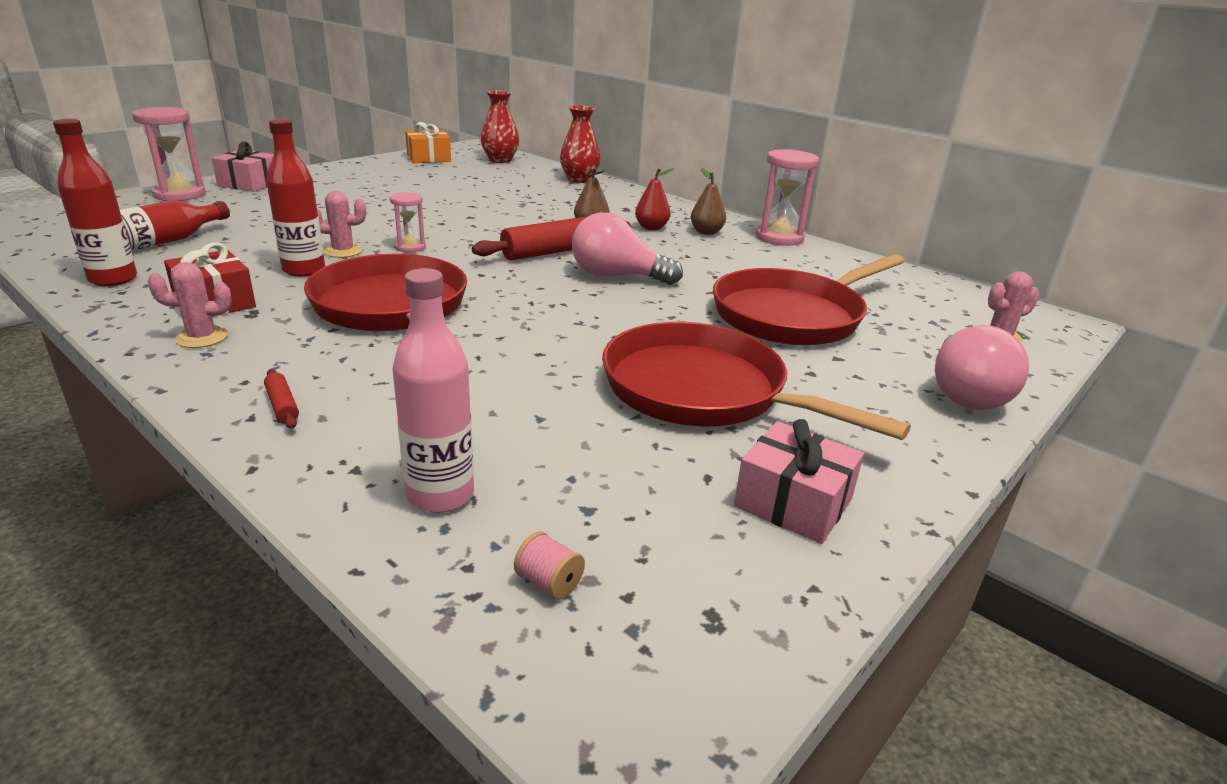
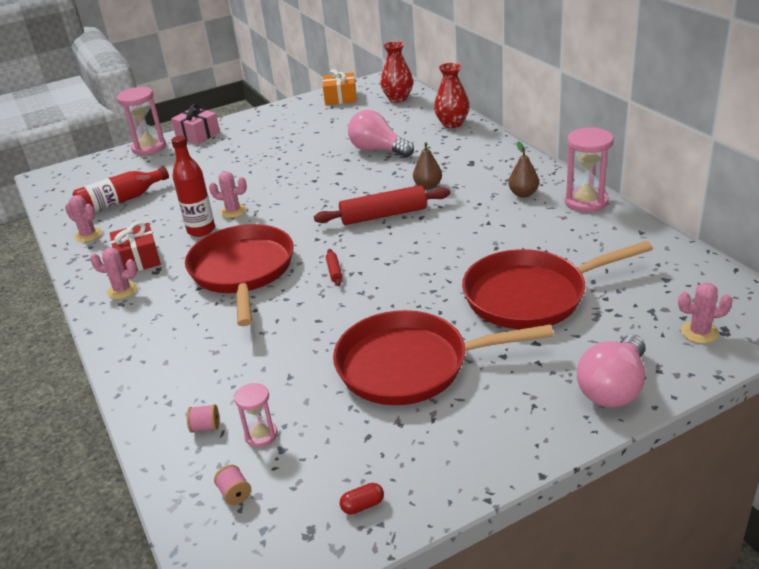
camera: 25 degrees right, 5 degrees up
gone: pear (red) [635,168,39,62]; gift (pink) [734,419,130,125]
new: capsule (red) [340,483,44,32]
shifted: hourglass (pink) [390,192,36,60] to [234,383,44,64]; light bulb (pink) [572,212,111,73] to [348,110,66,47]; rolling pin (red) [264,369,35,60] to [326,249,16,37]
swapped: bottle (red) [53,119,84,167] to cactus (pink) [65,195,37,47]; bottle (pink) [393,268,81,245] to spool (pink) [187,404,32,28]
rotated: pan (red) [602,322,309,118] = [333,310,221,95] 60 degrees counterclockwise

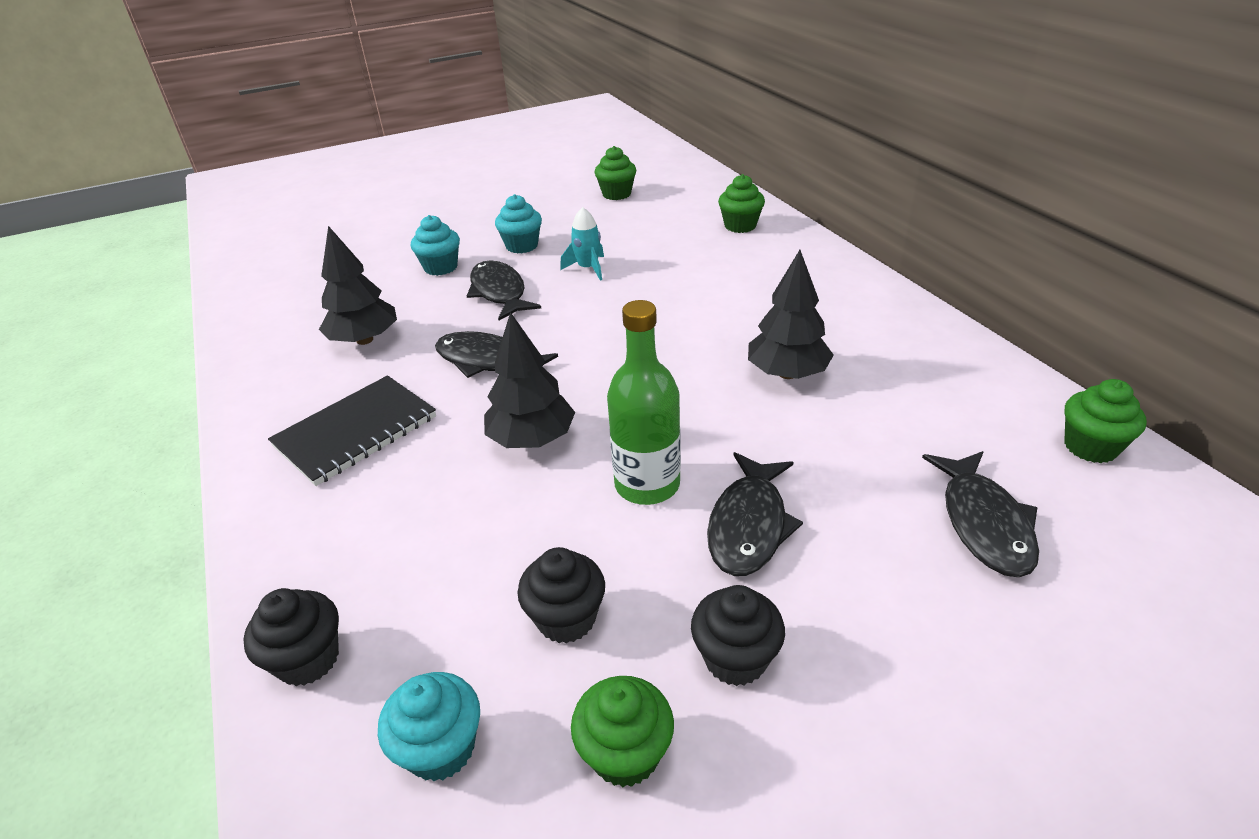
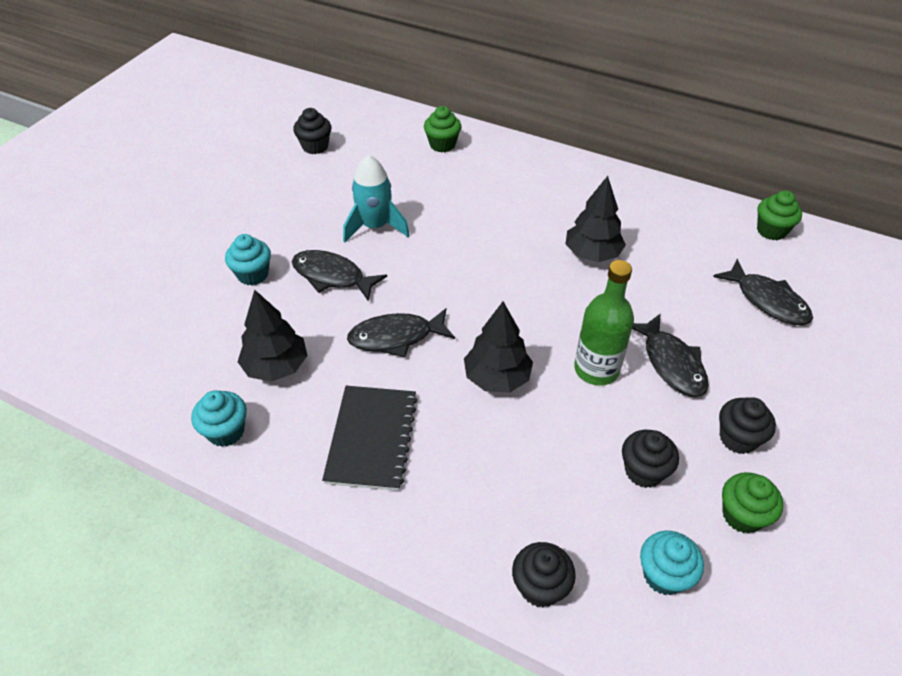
camera: 40 degrees left, 10 degrees up
shifted: cupcake (turquoise) [495,194,47,60] to [191,390,56,57]
repainted: cupcake (green) [595,146,41,54] to cupcake (black) [293,108,38,46]
scaled: rocket (turquoise) [560,207,44,74] = [343,155,67,87] x1.55

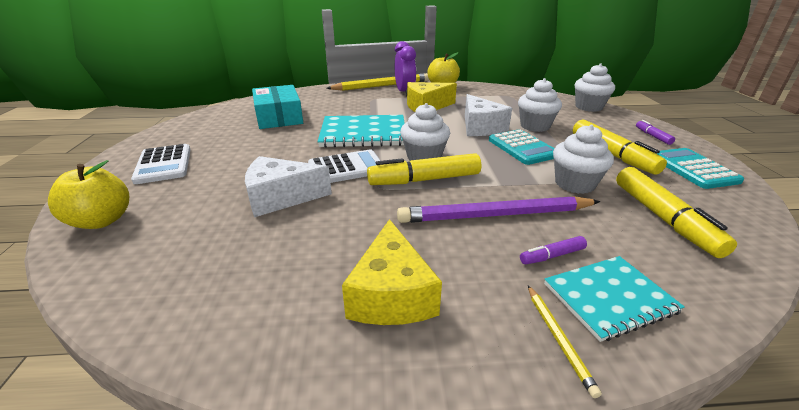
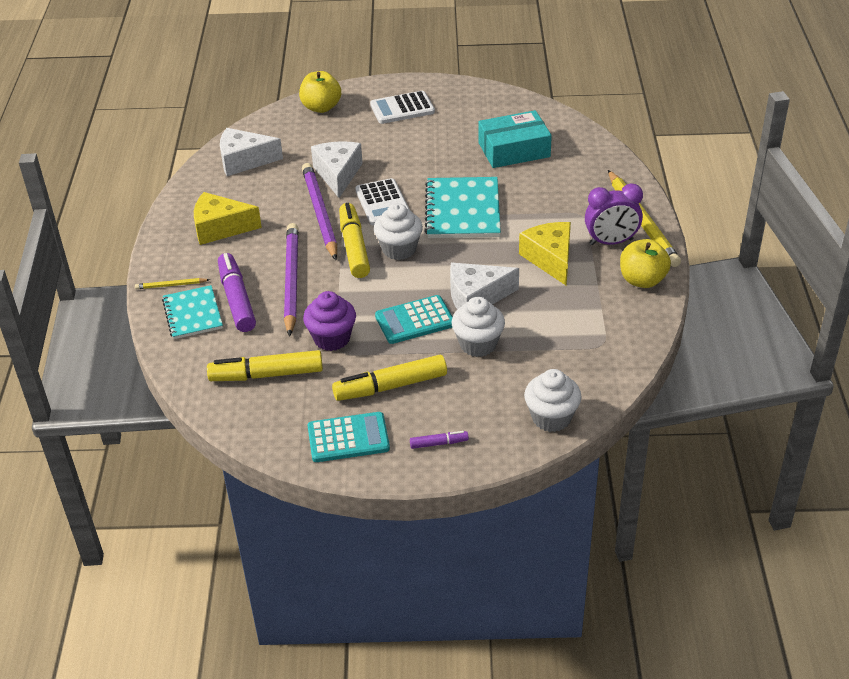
camera: 95 degrees right, 10 degrees up
new: cheese (white) [220,128,63,48]; pencil (purple) [302,163,35,97]
repainted: cupcake (white) [553,125,61,69] to cupcake (purple) [303,291,53,60]
scaled: marker (purple) [520,236,67,28] = [218,253,38,79] x2.06

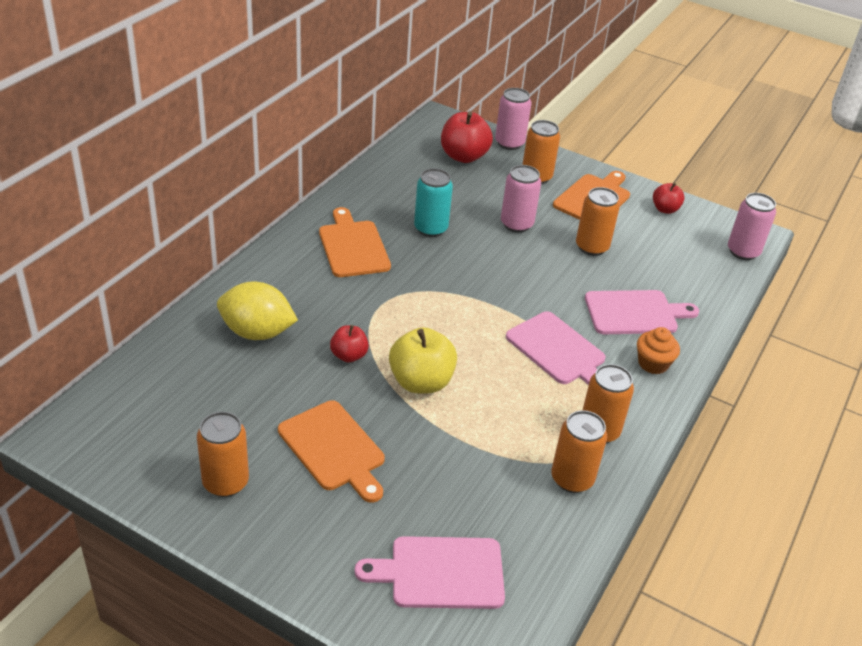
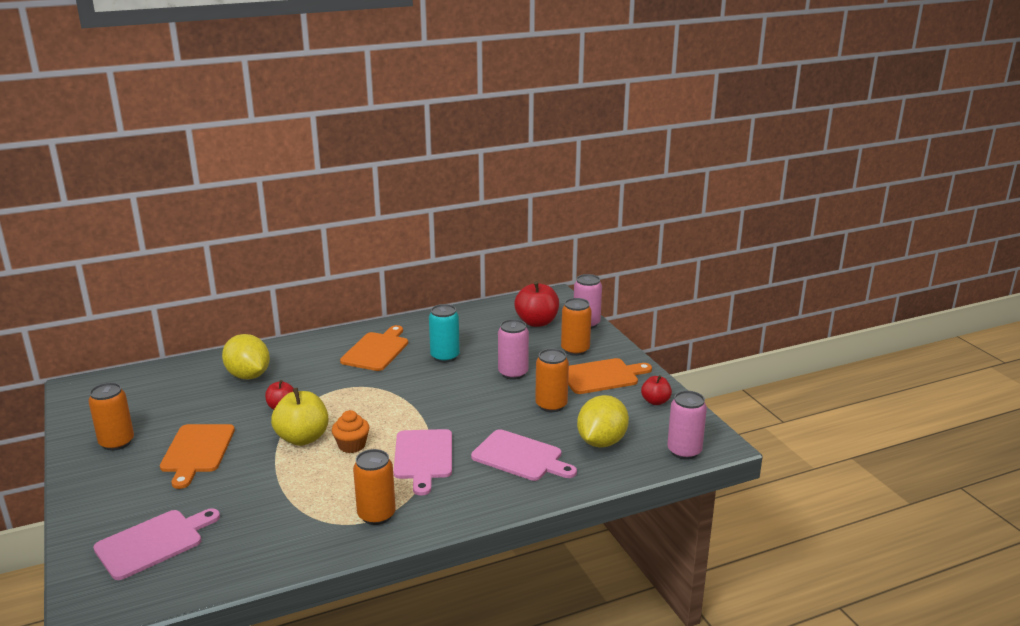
camera: 40 degrees right, 15 degrees down
gone: can (orange) [551,410,56,83]
new: lemon (yellow) [577,395,52,53]
shifted: cupcake (orange) [637,327,43,47] to [332,410,37,43]
rotated: cutting board (pink) [355,536,150,73] = [94,508,126,72] 105 degrees clockwise

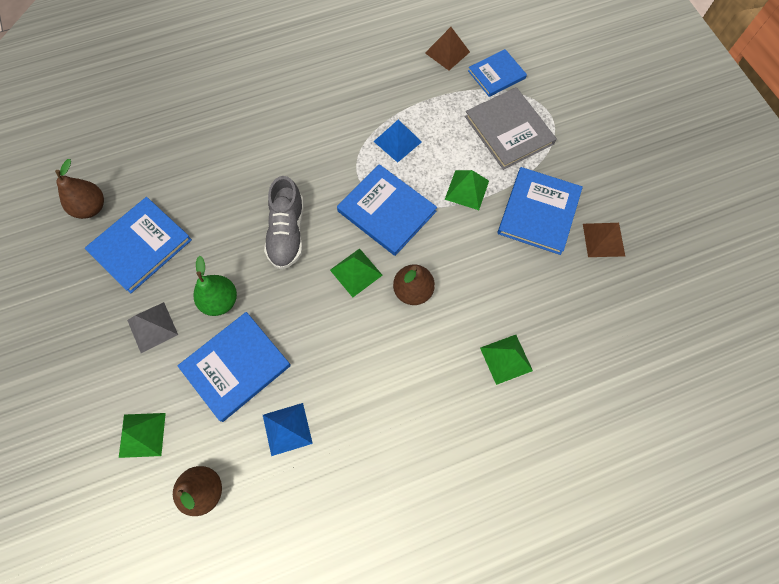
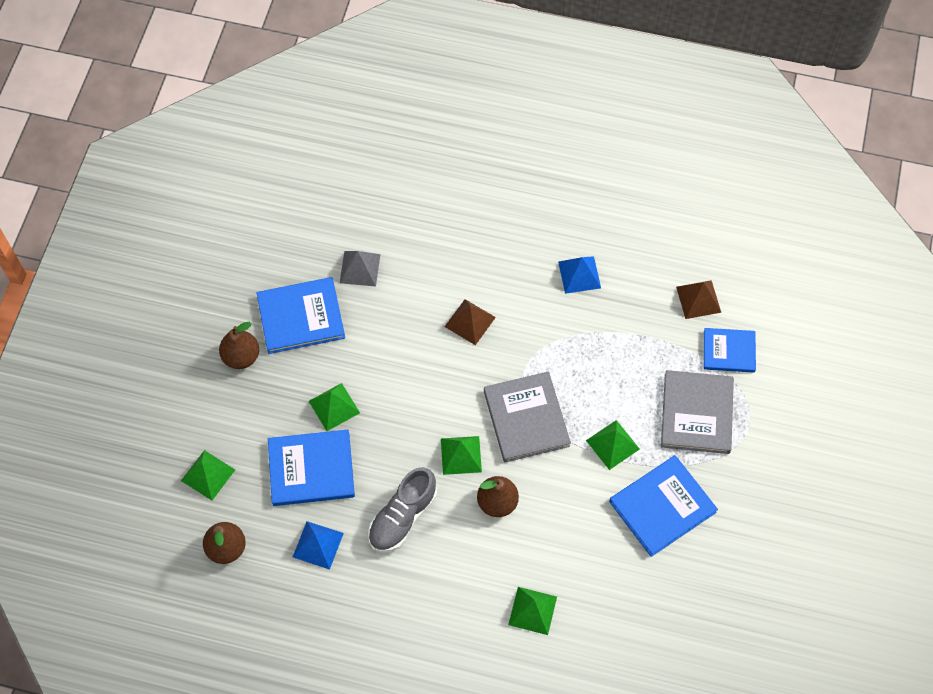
camera: 35 degrees right, 5 degrees down
shifted: pyramid (blue) [373,120,49,43] to [558,256,43,38]; pear (brown) [55,159,49,60] to [219,322,40,47]; shoe (grey) [264,176,40,94] to [368,467,69,85]; pyramid (brown) [583,223,42,34] to [445,299,51,46]; pyramid (grey) [127,302,51,51] to [340,251,40,36]
swapped: pear (green) [193,256,44,60] to pyramid (green) [309,383,51,48]
repainted: book (blue) [337,164,100,92] to book (grey) [484,371,87,91]

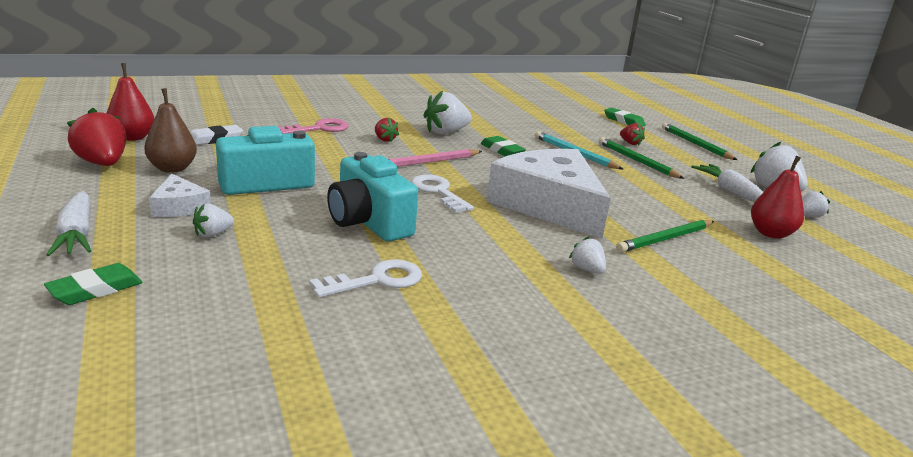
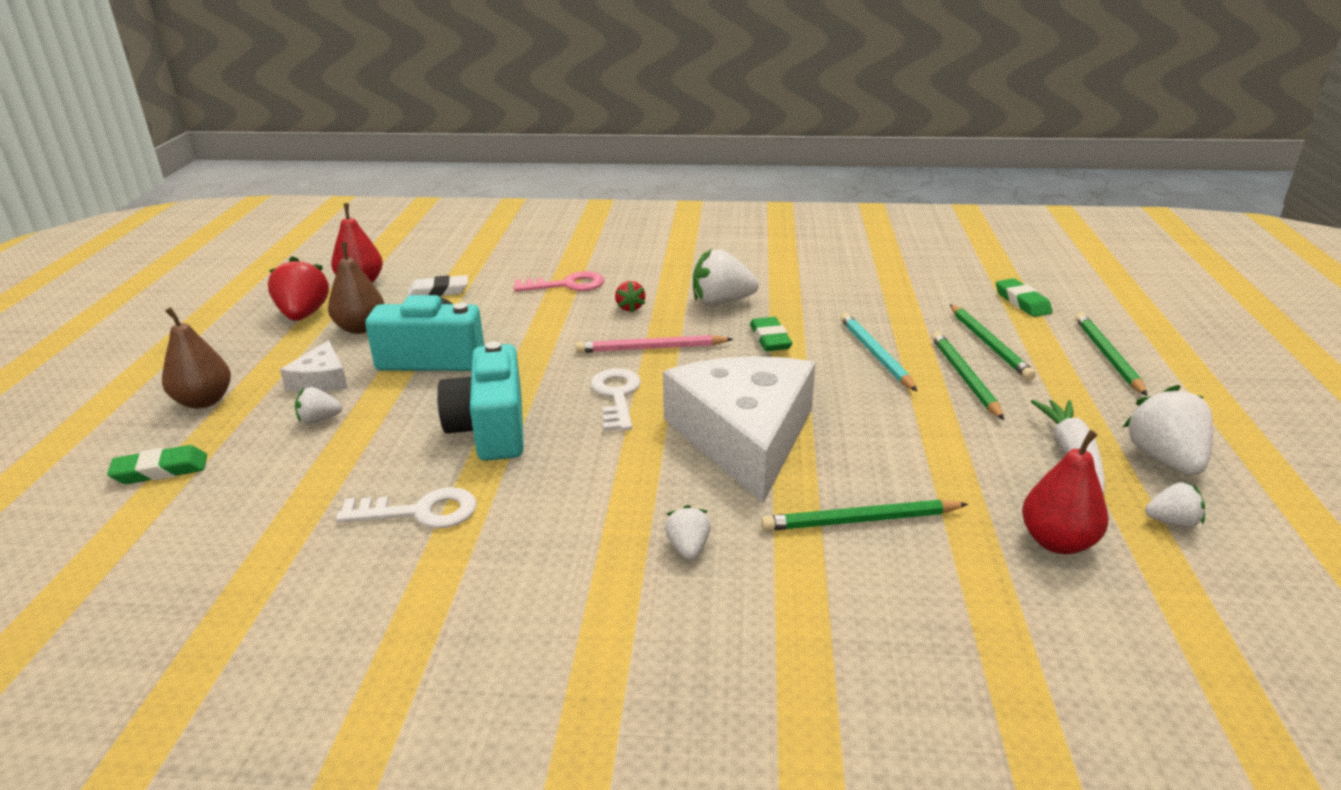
camera: 30 degrees right, 5 degrees up
swapped: strawberry (red) [620,123,25,23] to pencil (green) [950,304,86,76]; carrot (white) [46,191,45,65] to pear (brown) [162,307,69,102]

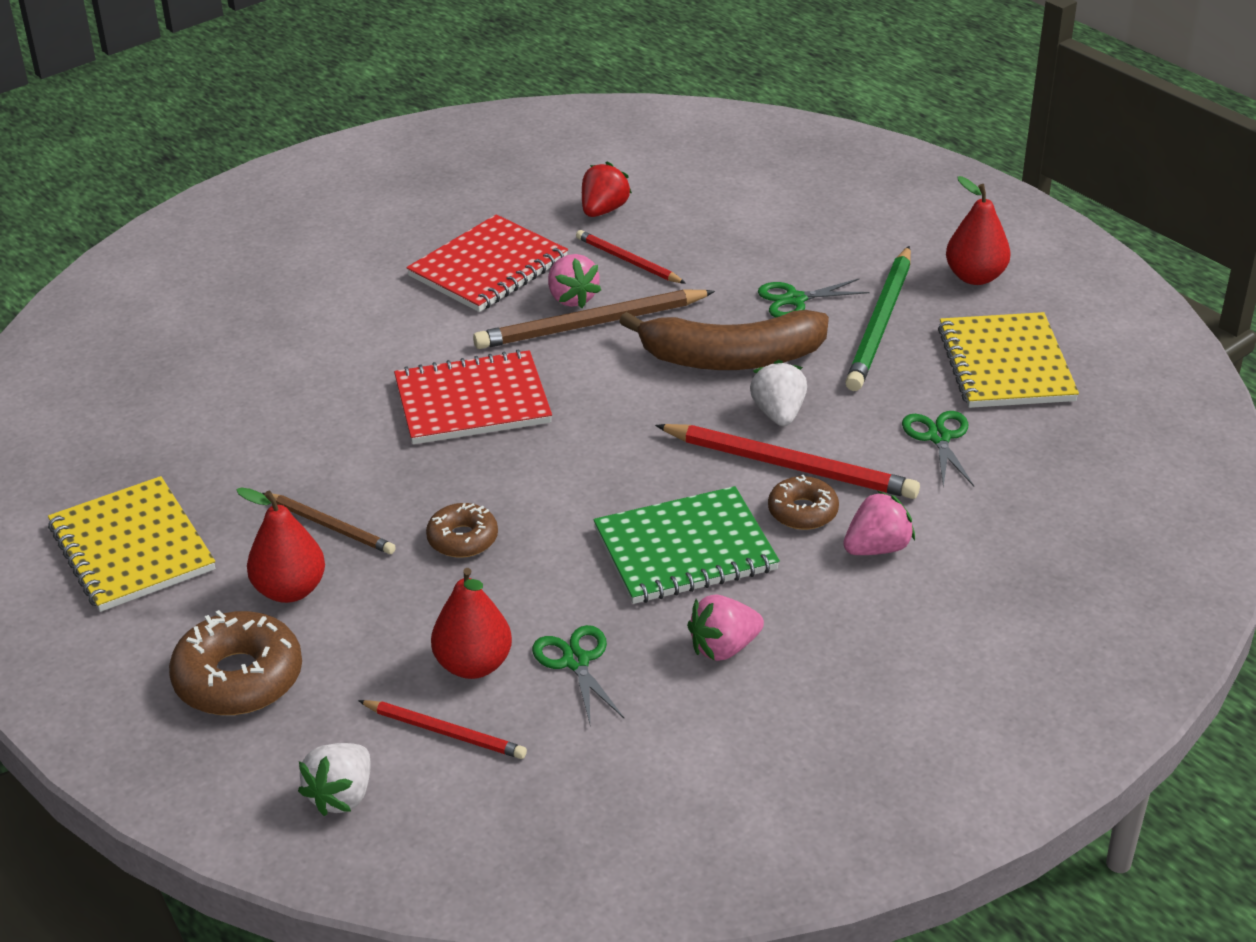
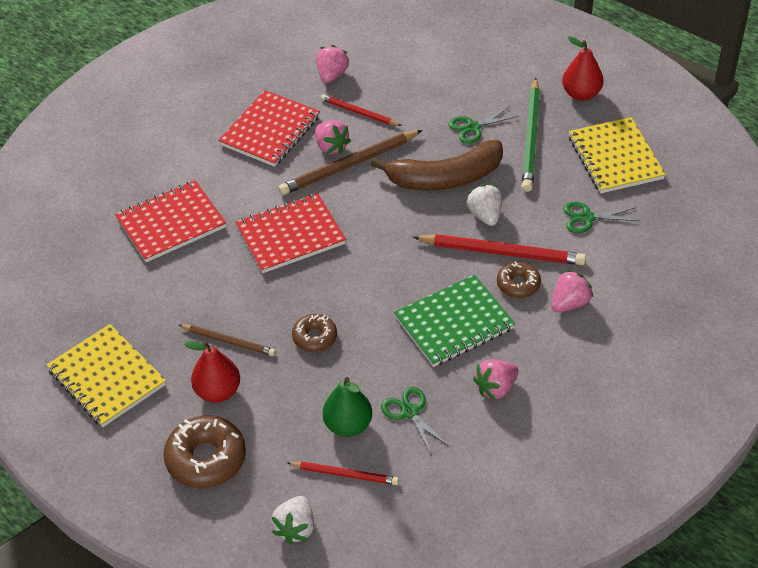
camera: 10 degrees left, 10 degrees up
new: notebook (red) [115,180,111,82]
repainted: strawberry (red) [582,161,50,56] to strawberry (pink) [317,45,32,38]; pear (red) [431,568,81,111] to pear (green) [323,377,49,60]
rotated: scissors (green) [902,411,72,76] = [563,202,77,31] 75 degrees counterclockwise

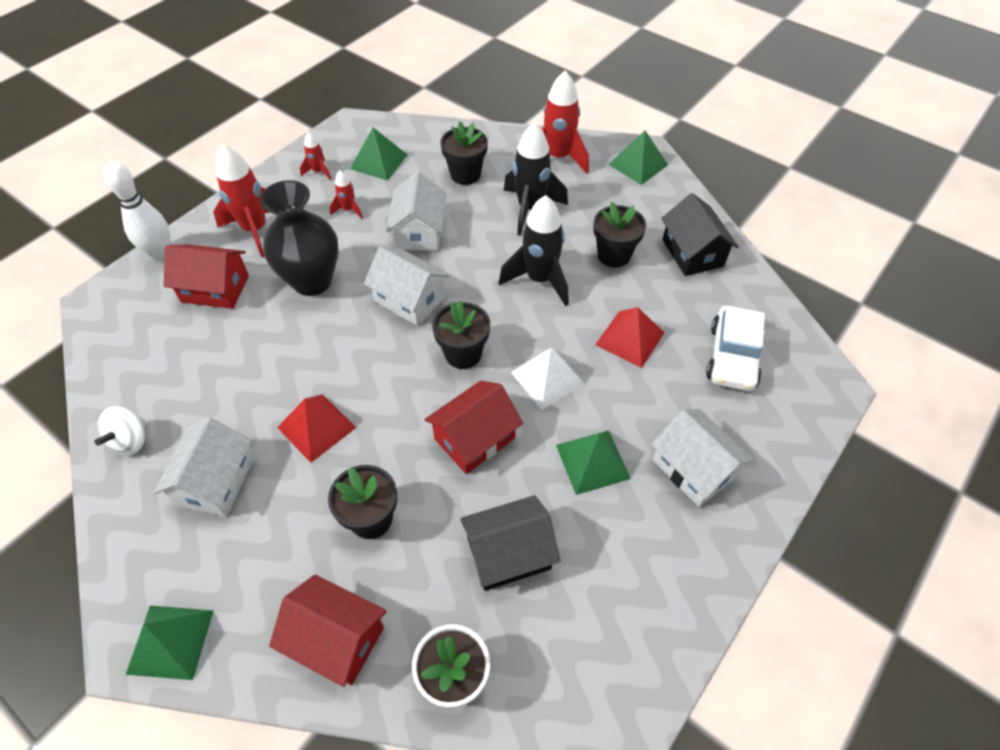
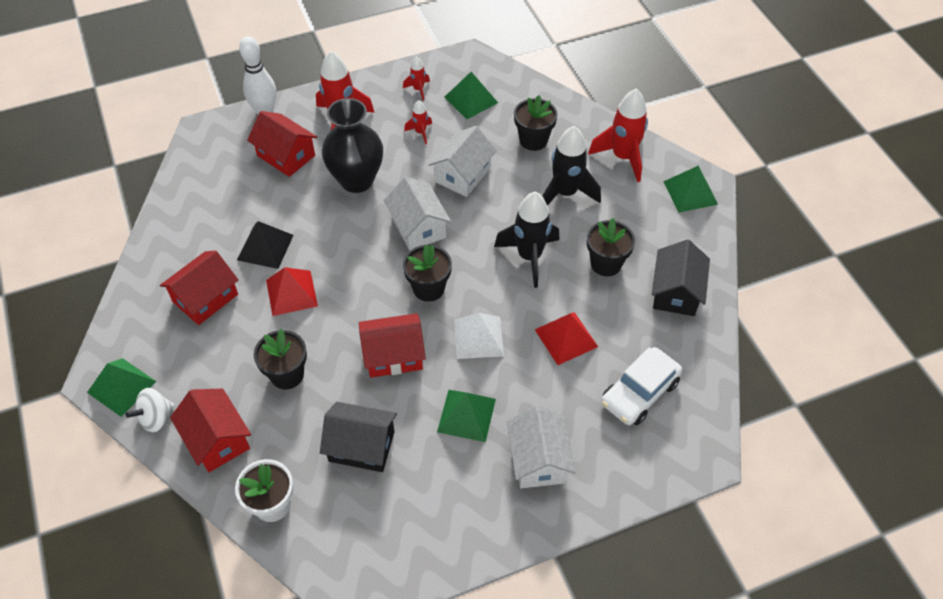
camera: 30 degrees right, 0 degrees up
new: pyramid (black) [237,221,57,48]
shifted: spinning top (white) [94,406,52,49] to [126,388,49,44]
repainted: house (white) [154,417,100,100] to house (red) [160,250,78,75]

